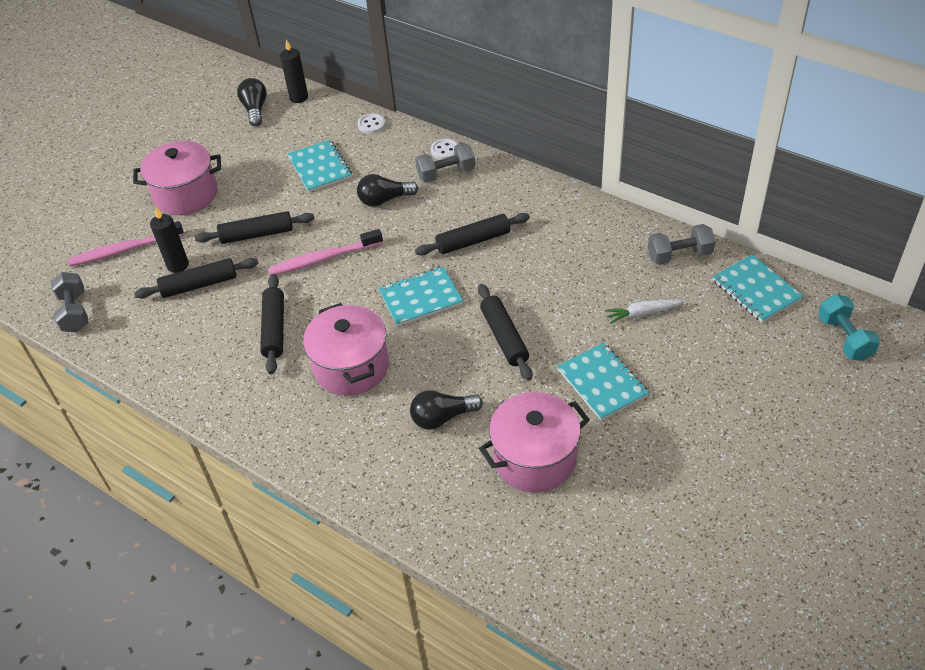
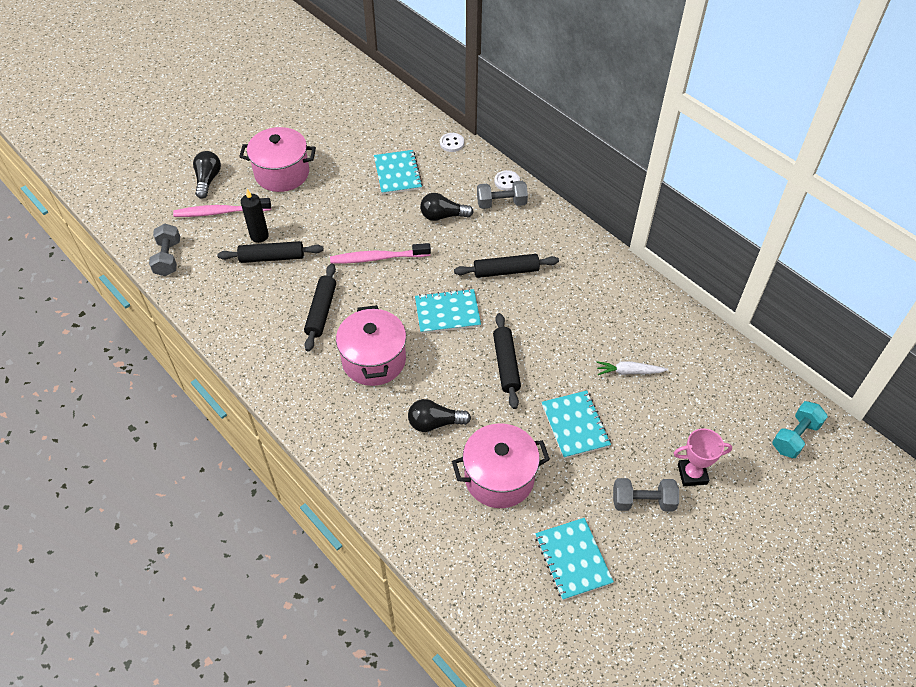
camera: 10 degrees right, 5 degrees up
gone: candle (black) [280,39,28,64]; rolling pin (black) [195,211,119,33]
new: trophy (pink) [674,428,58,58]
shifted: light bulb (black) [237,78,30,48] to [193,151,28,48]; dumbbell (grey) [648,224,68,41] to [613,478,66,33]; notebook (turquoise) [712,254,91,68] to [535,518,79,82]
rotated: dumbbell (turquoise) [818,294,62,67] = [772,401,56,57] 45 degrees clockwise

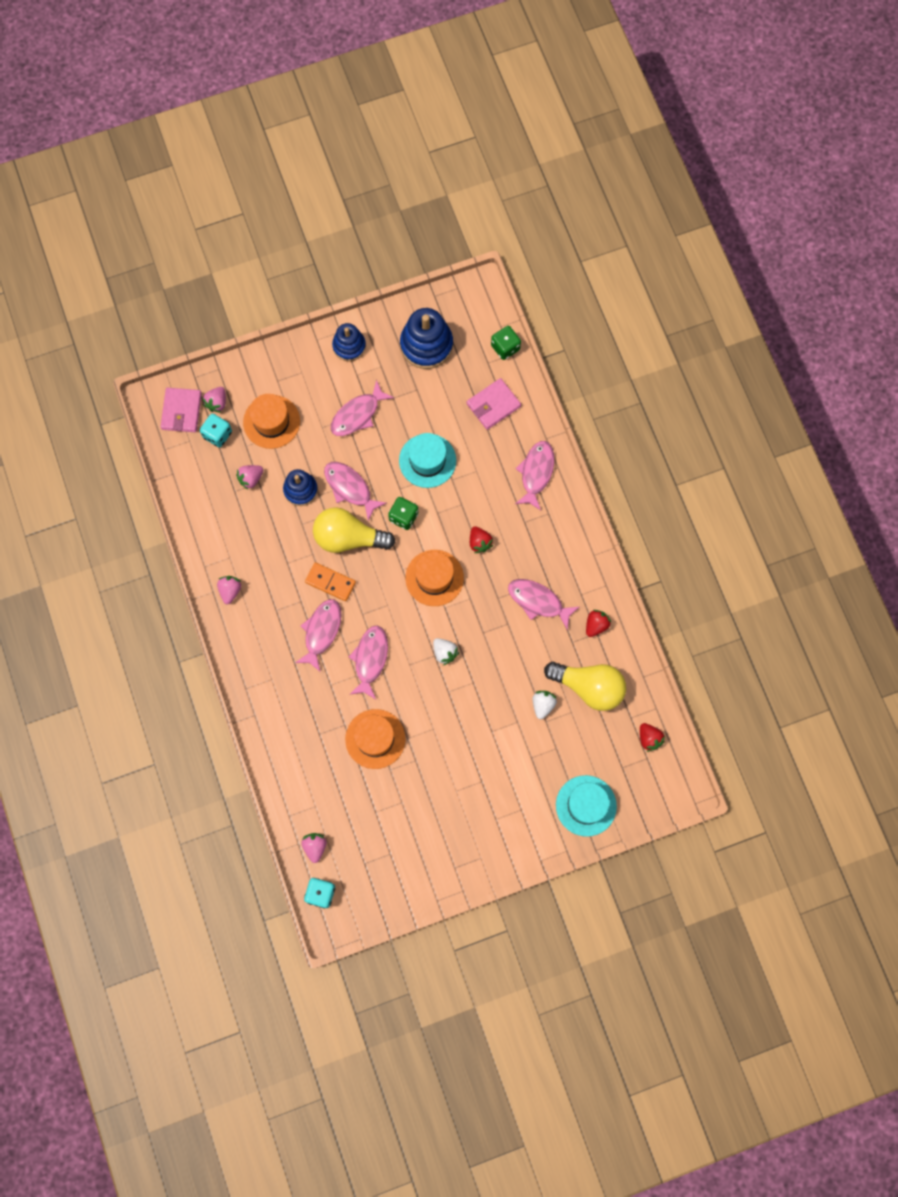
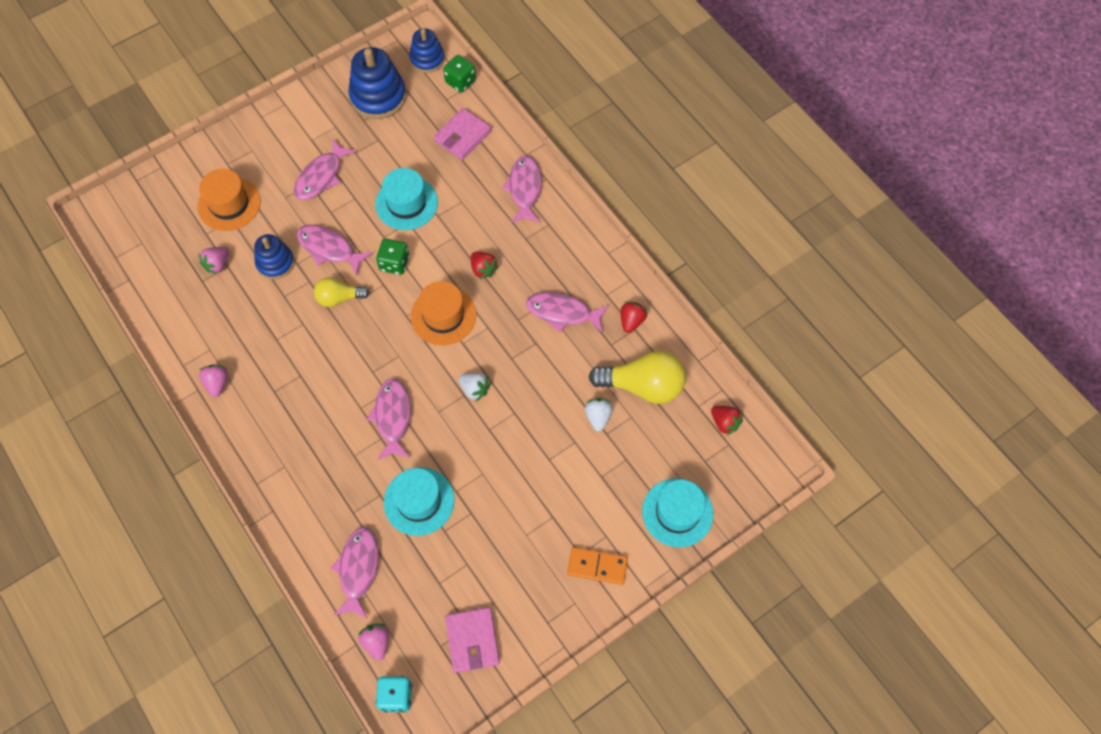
camera: 15 degrees left, 10 degrees down
gone: strawberry (pink) [202,387,24,26]; dice (turquoise) [200,414,32,34]
shifted: stacking toy (blue) [332,323,34,38] to [409,28,36,45]; wallet (pink) [160,388,42,44] to [445,607,55,66]; domino (orange) [305,562,51,39] to [567,547,61,38]; fish (pink) [295,599,46,72] to [331,527,48,92]
repainted: hat (orange) [345,709,60,60] to hat (turquoise) [384,467,71,69]
scaled: light bulb (yellow) [313,507,82,46] = [314,277,56,30] x0.58

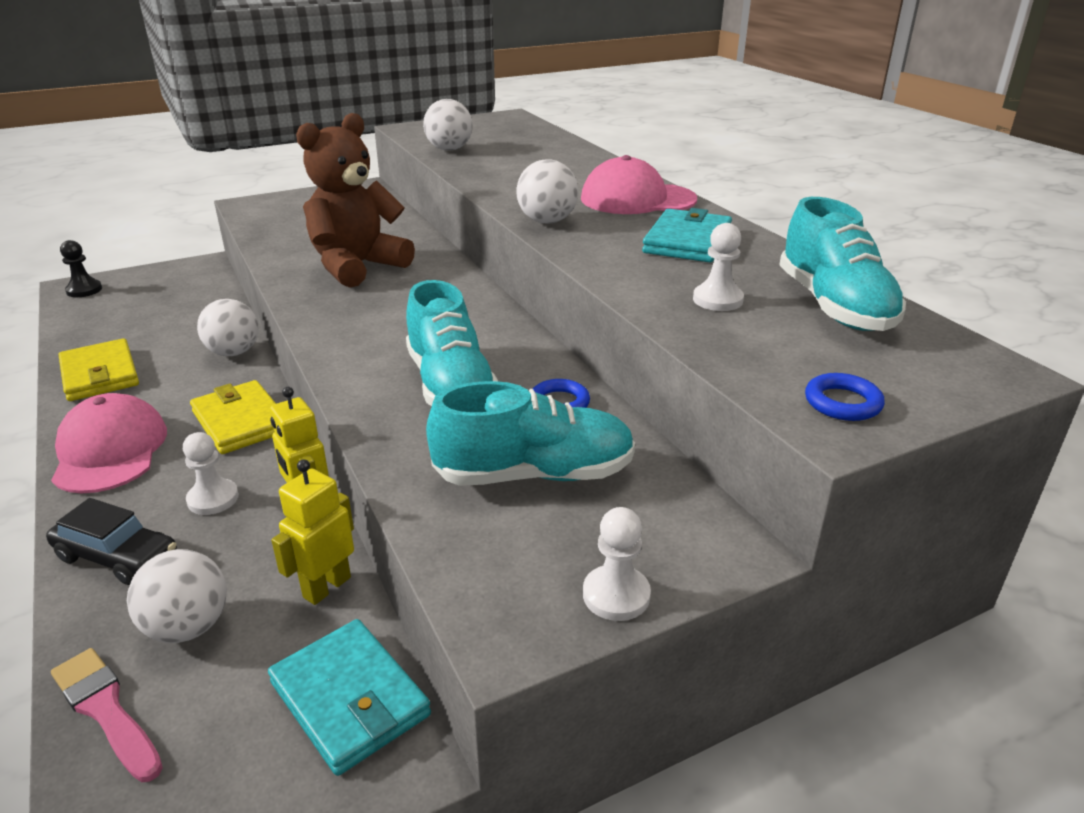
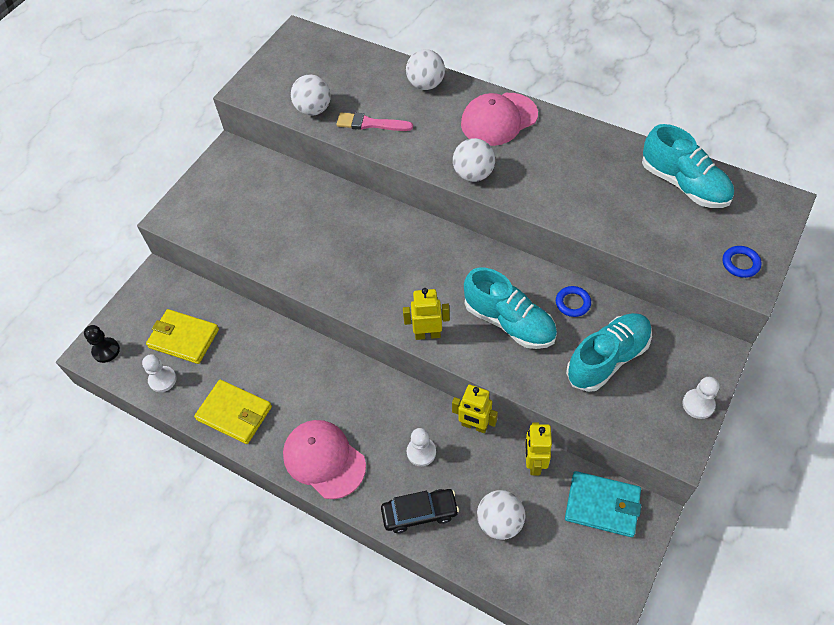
camera: 30 degrees left, 25 degrees up
gone: teddy bear (brown) [296,113,119,175]; wallet (turquoise) [642,208,90,54]
new: robot (yellow) [403,288,47,52]
shifted: pawn (white) [693,223,51,88] to [142,354,35,38]; ball (white) [197,299,62,57] to [406,49,39,41]; wallet (yellow) [190,380,86,74] to [146,309,73,55]; brush (pink) [51,648,112,134] to [336,112,77,19]

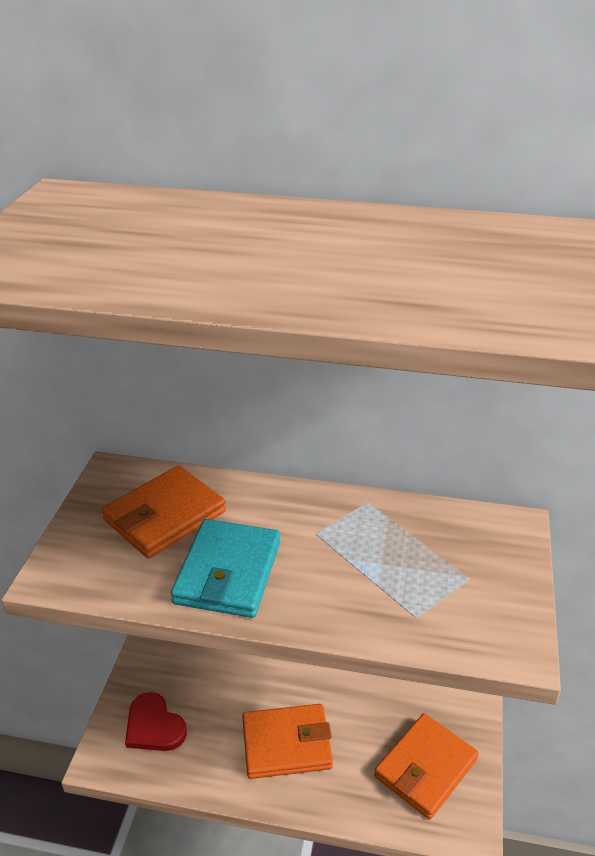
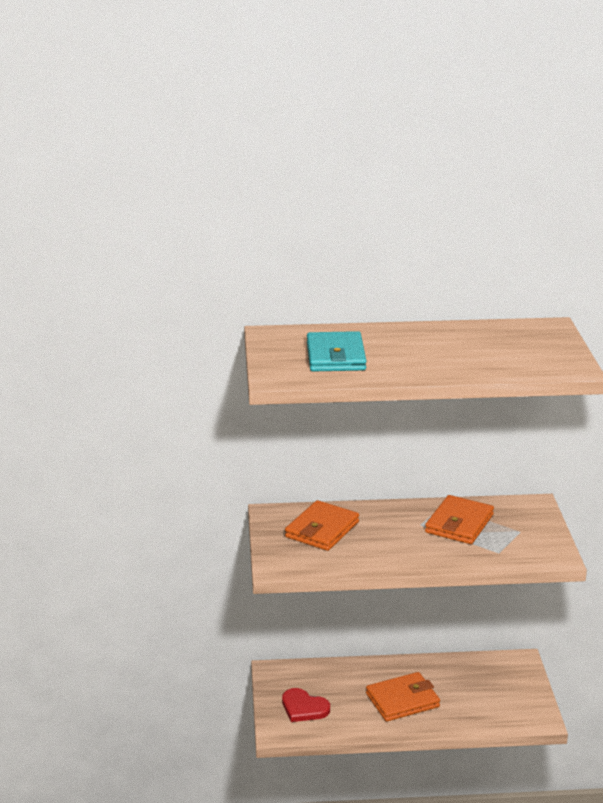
camera: 15 degrees left, 10 degrees down
shifted: wallet (turquoise) [171,519,109,99] to [307,331,60,40]; wallet (orange) [374,713,105,106] to [425,495,69,49]

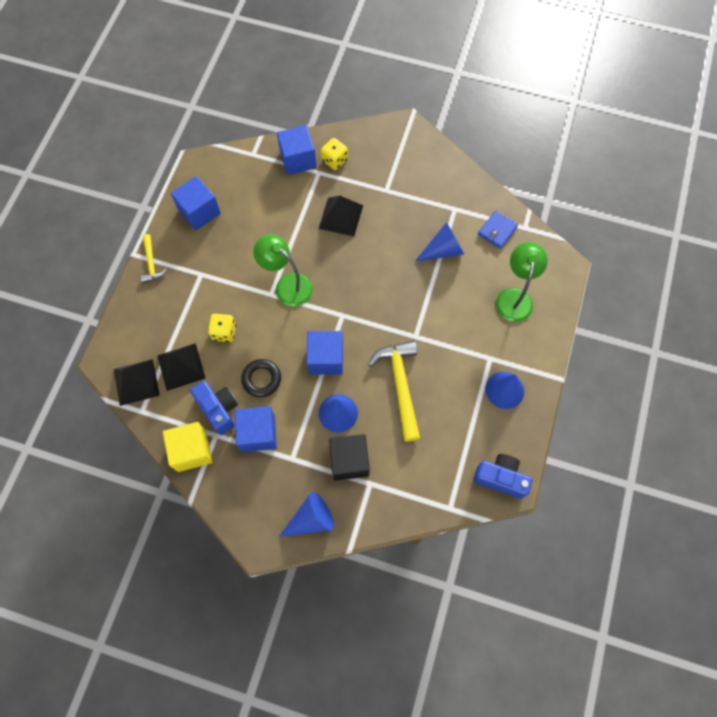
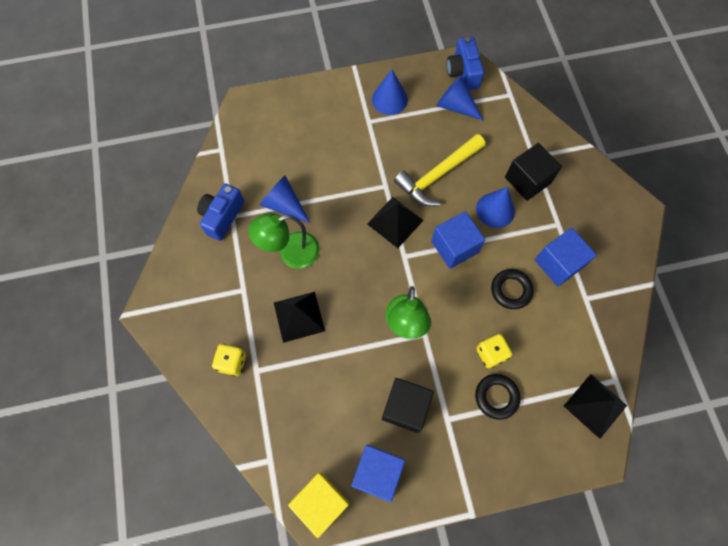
camera: 120 degrees left, 0 degrees up
gone: cube (blue) [277,125,39,50]; wallet (blue) [478,210,40,39]; hammer (yellow) [141,234,26,49]
new: ring (black) [475,374,45,46]; cube (black) [382,378,52,55]
shifted: lamp (green) [496,242,52,80] to [248,213,72,55]; pyramid (black) [157,343,49,48] to [367,197,57,51]; camera (blue) [190,381,48,54] to [197,184,47,57]; cube (yellow) [163,422,49,50] to [288,473,62,65]; cone (blue) [279,492,55,45] to [436,75,48,46]

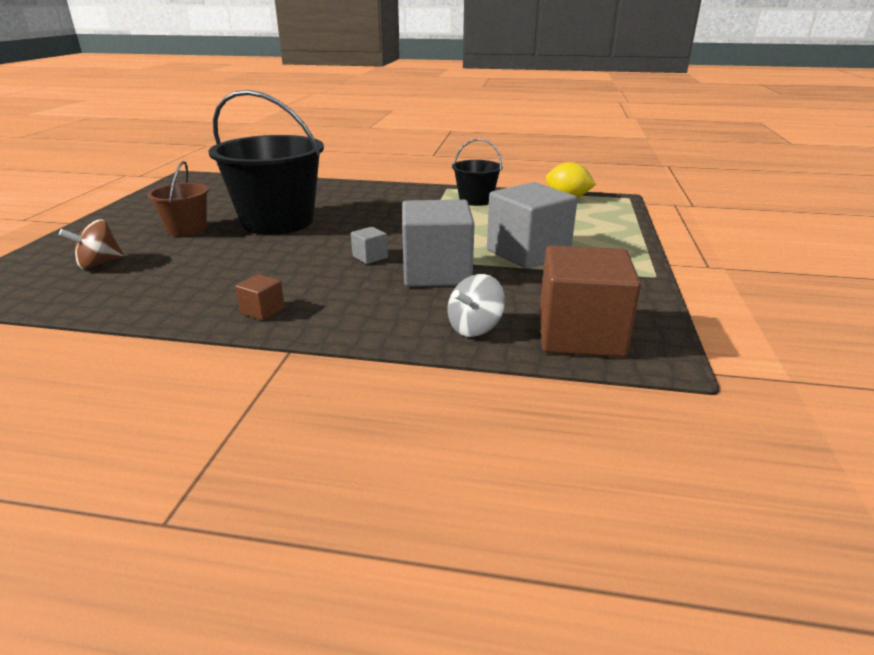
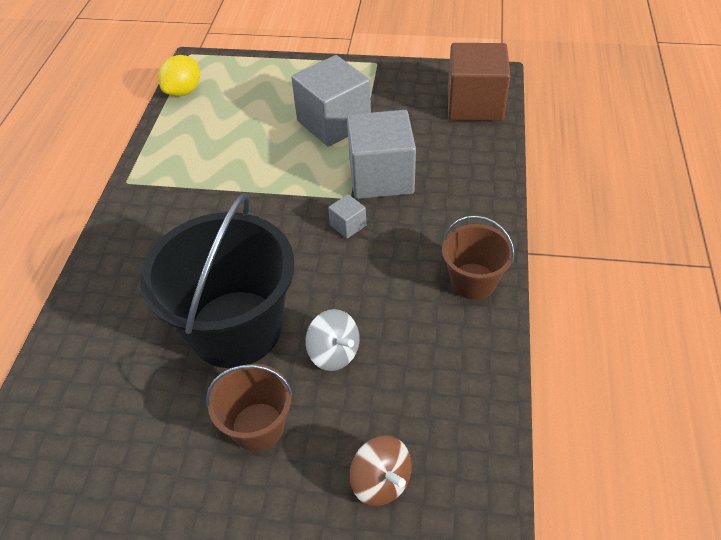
camera: 90 degrees left, 20 degrees up
gone: bucket (black) [452,139,50,67]
shifted: spinning top (grey) [448,274,57,63] to [305,309,55,62]
swapped: cube (brown) [235,274,50,46] to bucket (brown) [442,215,73,85]

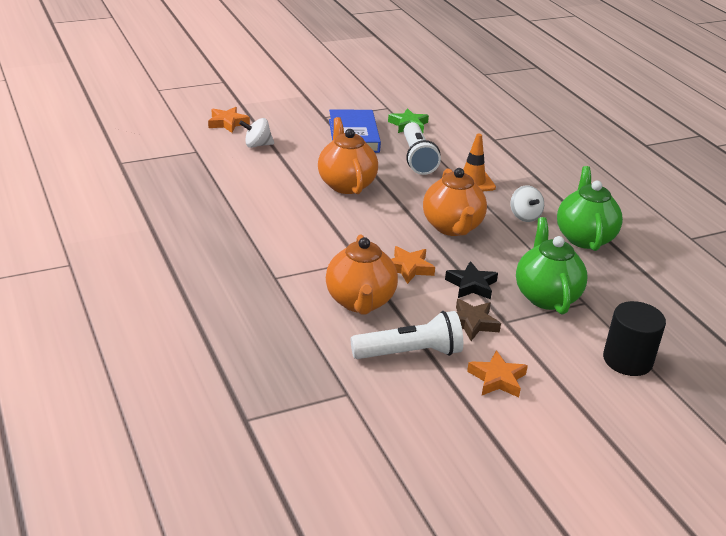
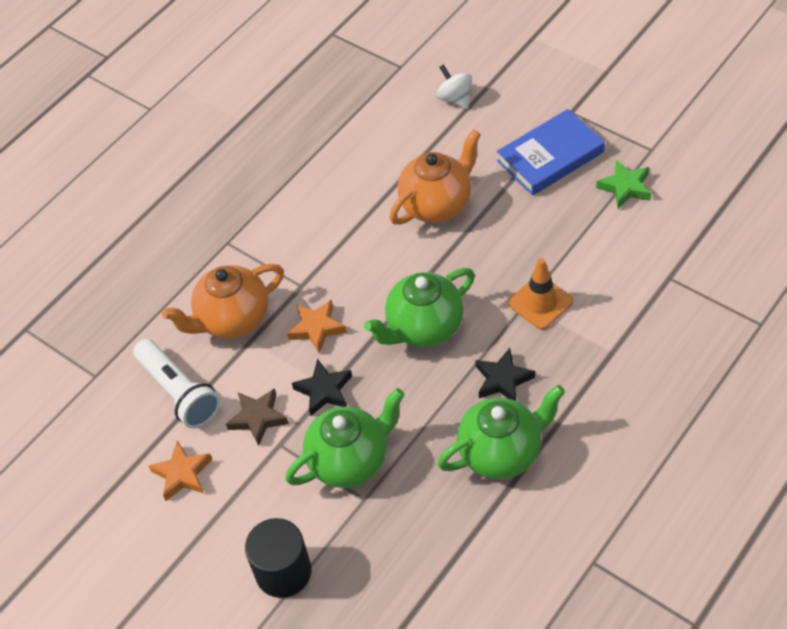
camera: 70 degrees right, 20 degrees up
gone: star (orange) [208,107,42,26]; flashlight (white) [403,122,38,53]
swapped: spinning top (white) [510,185,34,37] to star (black) [475,348,60,53]
repainted: teapot (orange) [423,168,64,68] to teapot (green) [364,268,111,79]

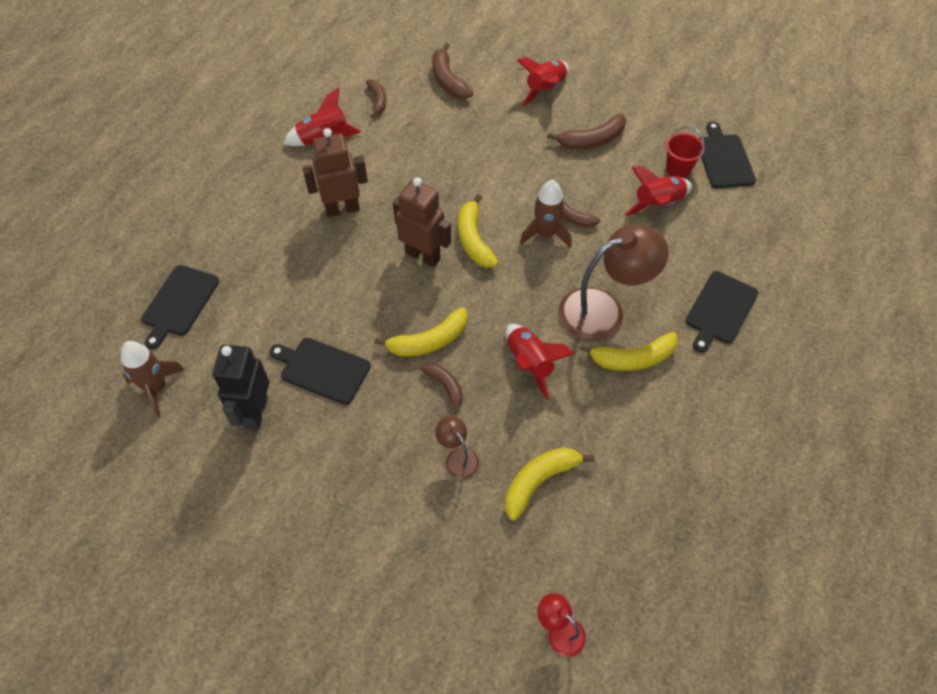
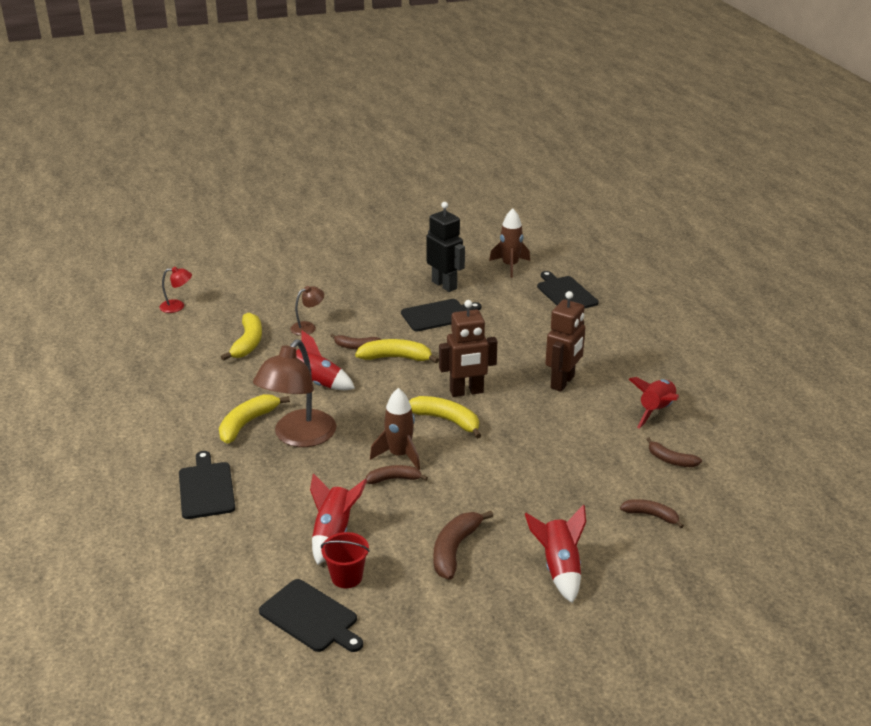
camera: 135 degrees right, 25 degrees down
rotated: banana (yellow) [374,307,94,50] = [355,339,84,24] 75 degrees clockwise; lamp (brown) [435,416,44,63] = [290,286,34,50] 45 degrees counterclockwise
scaled: banana (brown) [432,43,41,56] = [620,499,64,29] x0.64

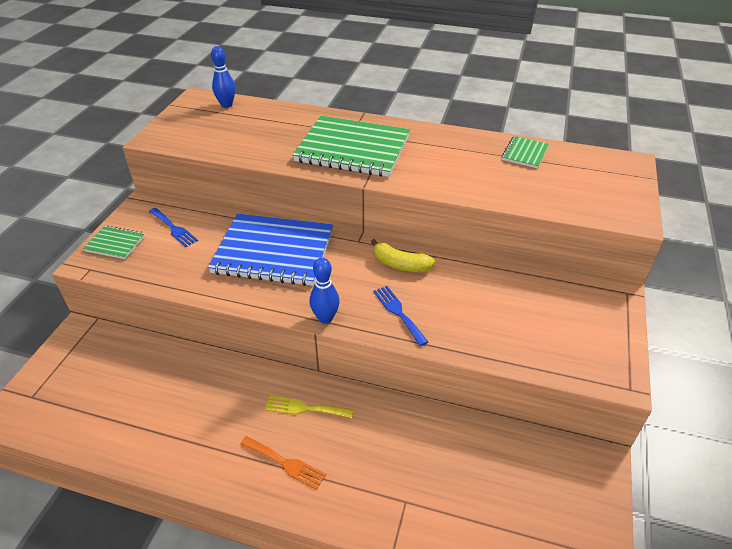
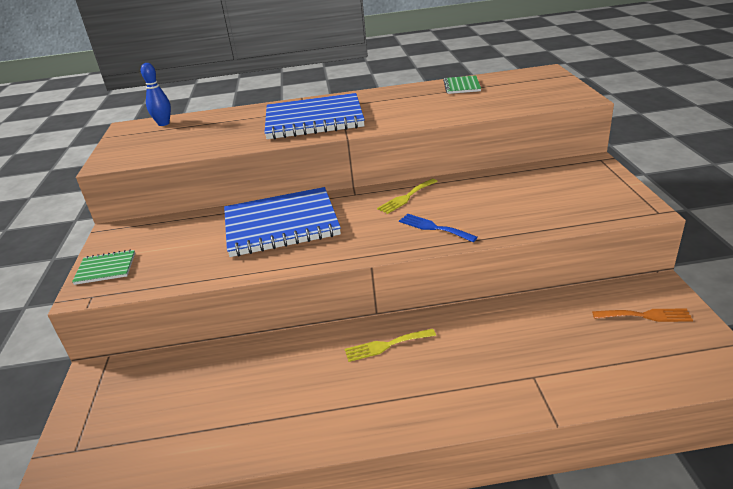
camera: 20 degrees left, 10 degrees down
gone: fork (blue) [149,208,49,39]; bowling pin (blue) [310,258,30,66]
shifted: fork (orange) [240,436,86,54] to [592,308,101,14]
swapped: banana (yellow) [371,239,64,33] to fork (yellow) [377,179,61,35]
repainted: notebook (green) [292,116,118,61] to notebook (blue) [264,93,101,46]

